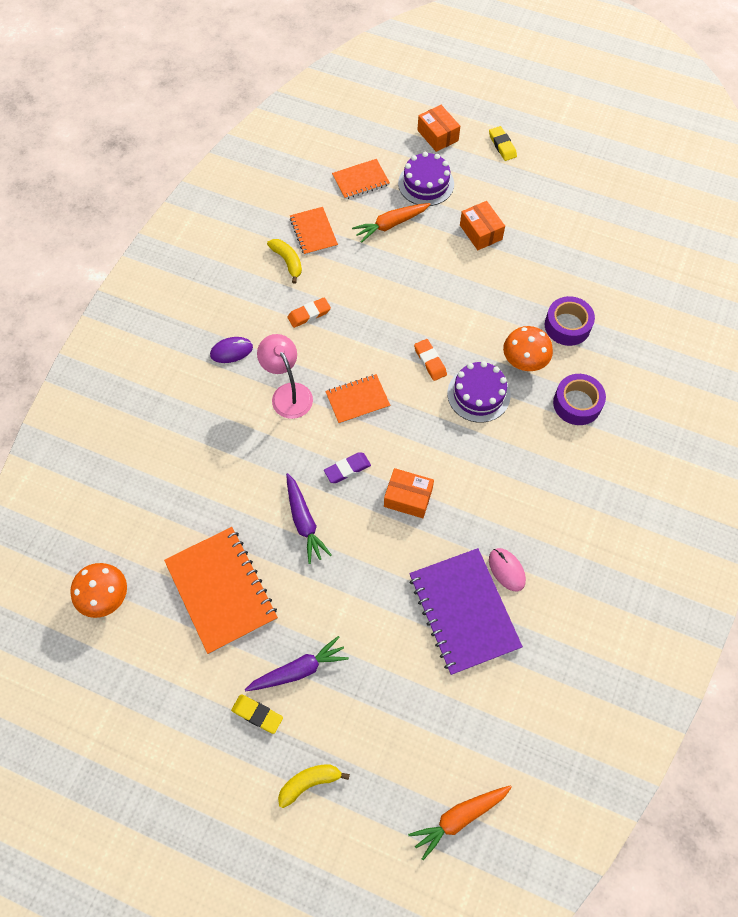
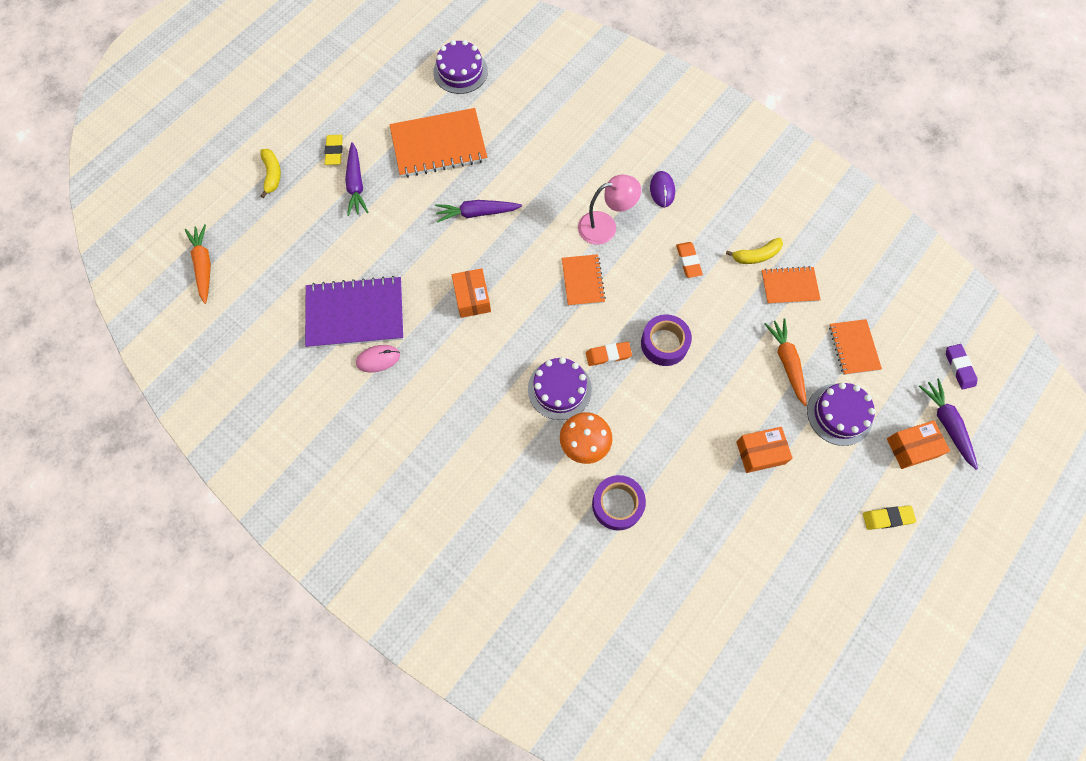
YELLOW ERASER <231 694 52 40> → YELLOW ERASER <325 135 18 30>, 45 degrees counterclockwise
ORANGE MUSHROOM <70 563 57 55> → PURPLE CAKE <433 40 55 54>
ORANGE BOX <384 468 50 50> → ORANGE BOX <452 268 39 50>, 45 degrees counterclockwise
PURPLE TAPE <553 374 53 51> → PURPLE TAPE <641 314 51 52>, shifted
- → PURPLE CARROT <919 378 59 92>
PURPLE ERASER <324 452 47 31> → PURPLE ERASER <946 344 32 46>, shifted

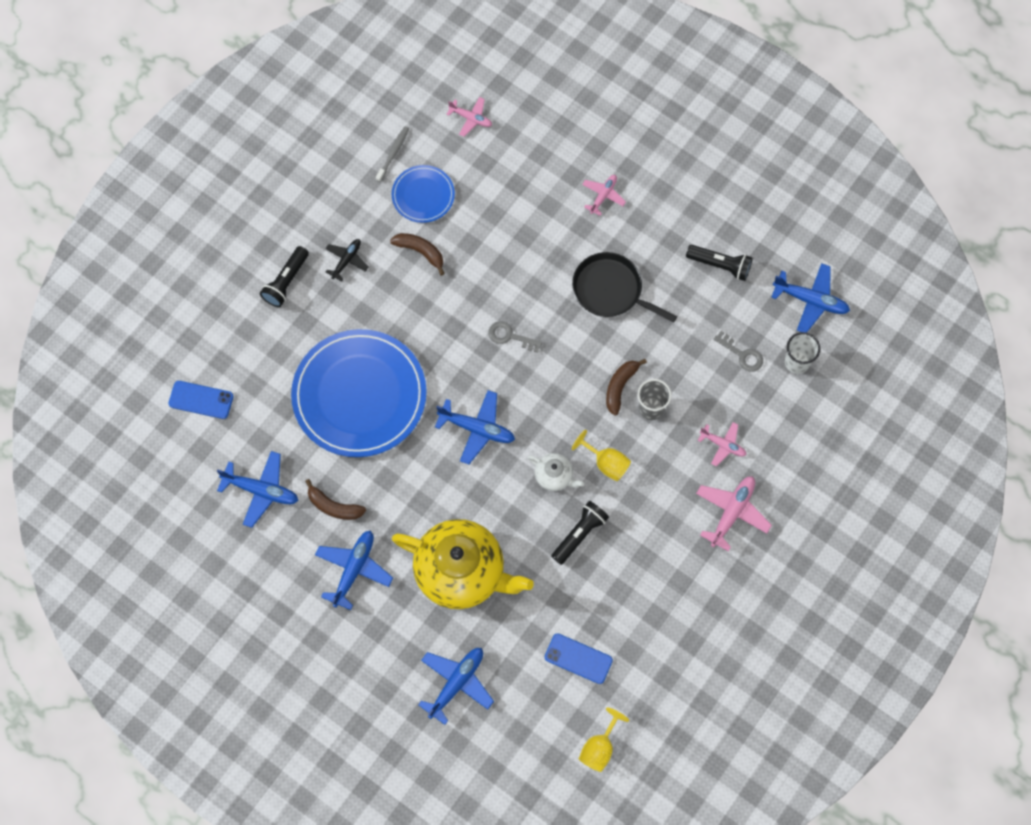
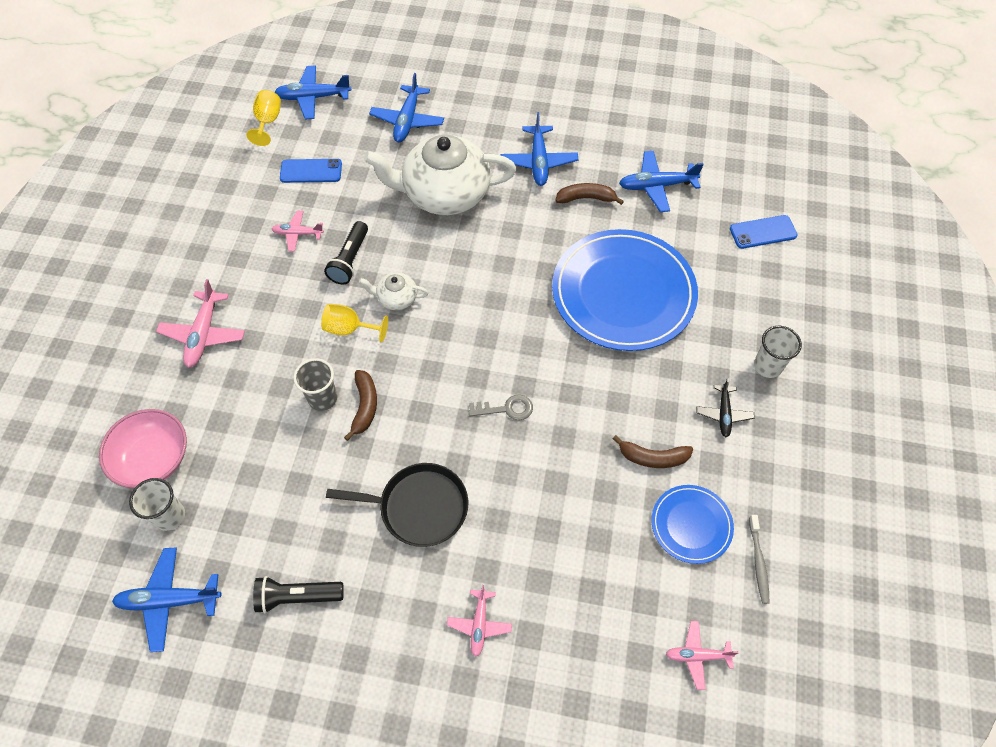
- → PINK BOWL <99 409 88 79>
PINK PLANE <698 422 48 44> → PINK PLANE <272 211 52 40>, shifted
BLUE PLANE <435 390 80 74> → BLUE PLANE <275 66 76 54>, shifted
YELLOW TEAPOT <392 519 142 90> → WHITE TEAPOT <364 135 152 80>
BLACK FLASHLIGHT <260 246 49 61> → WHITE CUP <754 326 48 52>
GREY KEY <714 331 49 41> → -

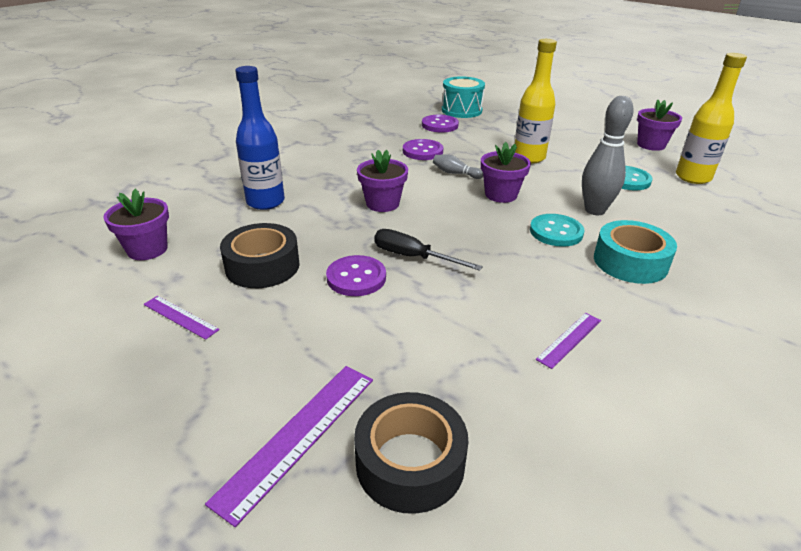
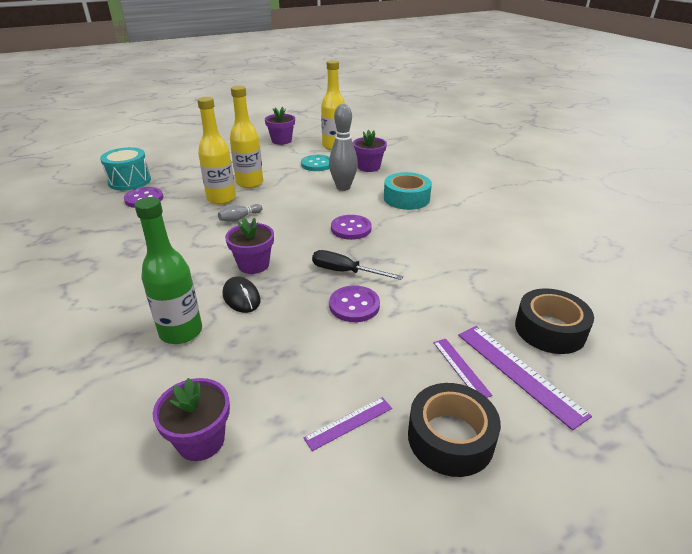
BLUE BOTTLE <235 66 50 144> → GREEN BOTTLE <134 197 68 147>
- → YELLOW BOTTLE <197 97 39 108>
- → BLACK MOUSE <223 277 38 36>
BLACK SCREWDRIVER <374 229 109 42> → BLACK SCREWDRIVER <312 250 91 30>, 60 degrees clockwise
PURPLE BUTTON <403 139 40 21> → PURPLE BUTTON <331 215 41 25>, shifted
PURPLE FLOWER POT <481 142 50 61> → PURPLE FLOWER POT <353 130 34 42>, shifted
BLACK TAPE <220 223 80 65> → BLACK TAPE <408 383 93 94>, shifted
PURPLE RULER <536 313 65 56> → PURPLE RULER <433 339 59 59>, shifted
TURQUOISE BUTTON <530 214 54 33> → -

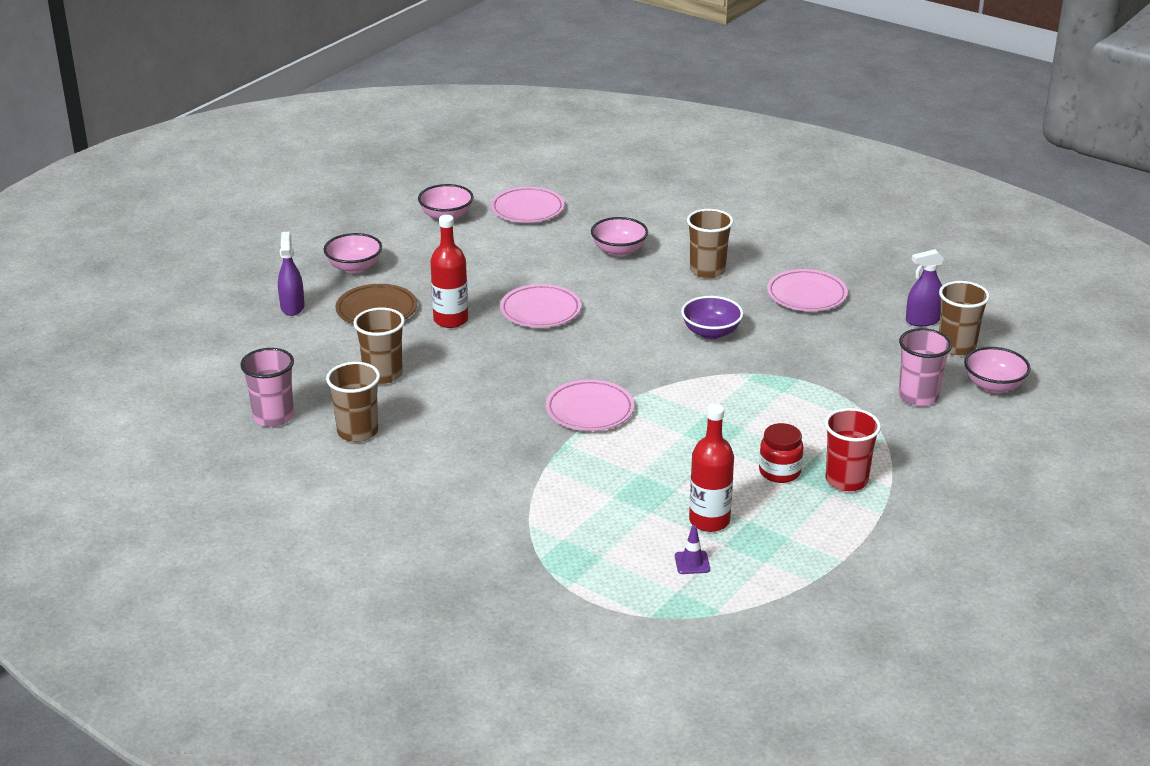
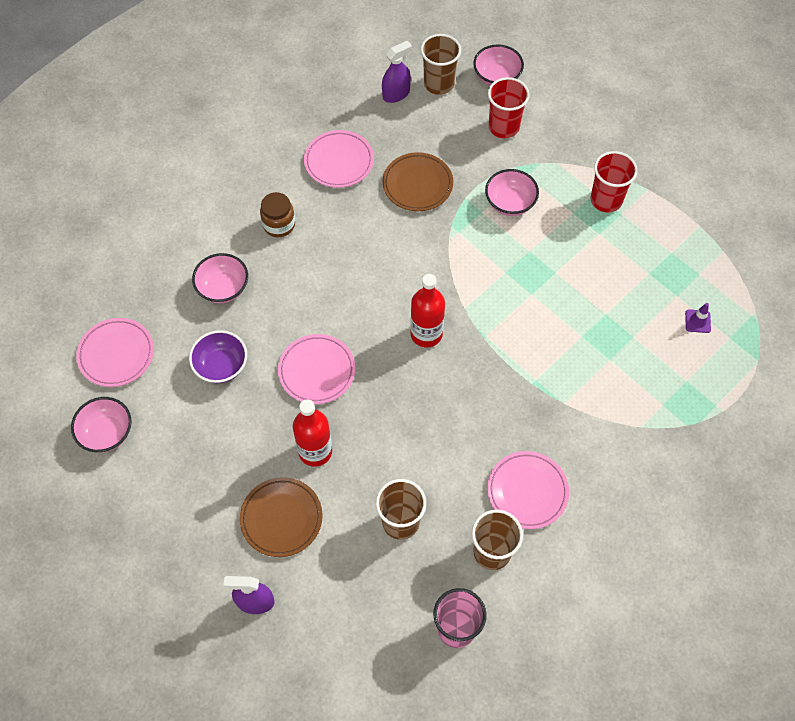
PURPLE BOWL <681 296 63 43> → PURPLE BOWL <189 330 58 53>, shifted
BROWN CUP <687 209 46 69> → BROWN JAR <260 192 35 45>
PURPLE SPRAY BOTTLE <906 249 38 77> → PURPLE SPRAY BOTTLE <382 40 29 63>, 120 degrees counterclockwise
- → BROWN PLATE <383 152 70 59>
RED BOTTLE <689 404 45 128> → RED BOTTLE <410 274 35 73>, shifted
PINK BOWL <323 233 59 41> → PINK BOWL <485 169 54 47>, shifted
PINK PLATE <546 379 88 52> → PINK PLATE <487 451 82 78>, shifted
PINK CUP <899 328 53 78> → RED CUP <488 77 42 61>
RED JAR <759 423 44 60> → -

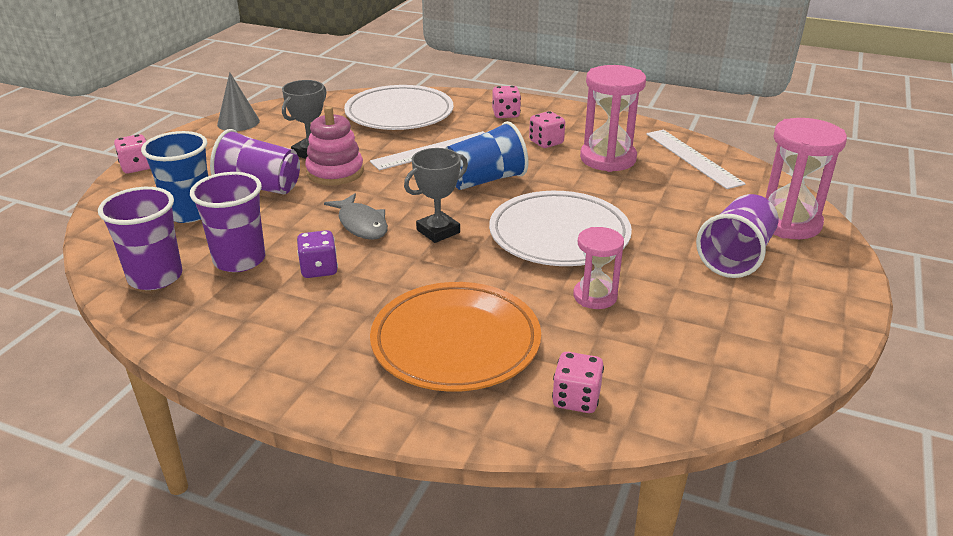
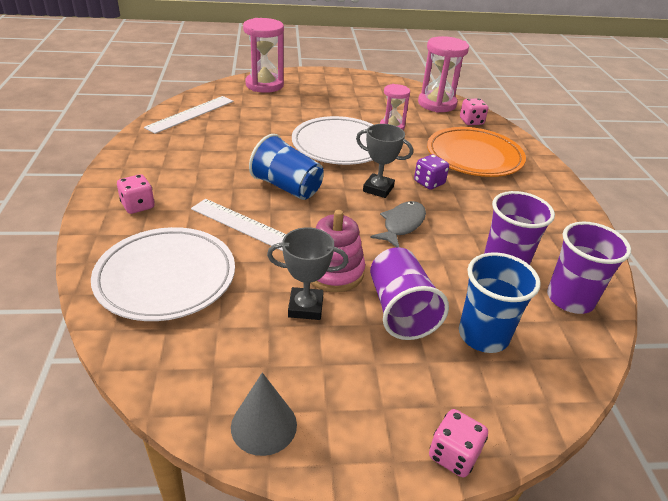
PURPLE DICE <297 230 41 48> → PURPLE DICE <414 154 35 36>, shifted
PINK HOURGLASS <580 65 66 107> → PINK HOURGLASS <418 36 51 77>, shifted
PINK DICE <529 111 36 37> → -
PURPLE CUP <696 194 82 84> → -

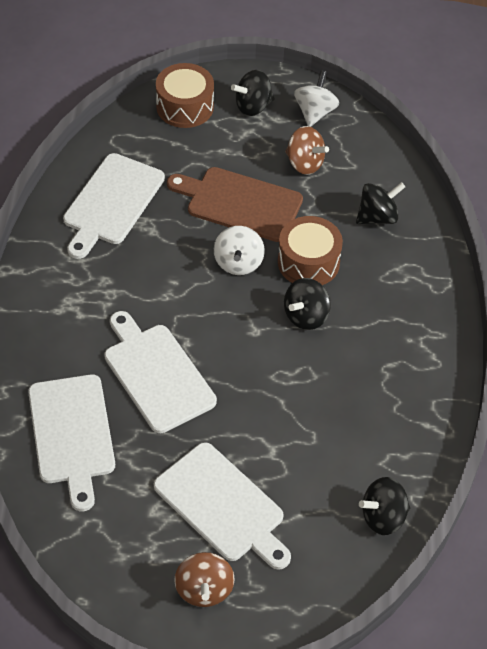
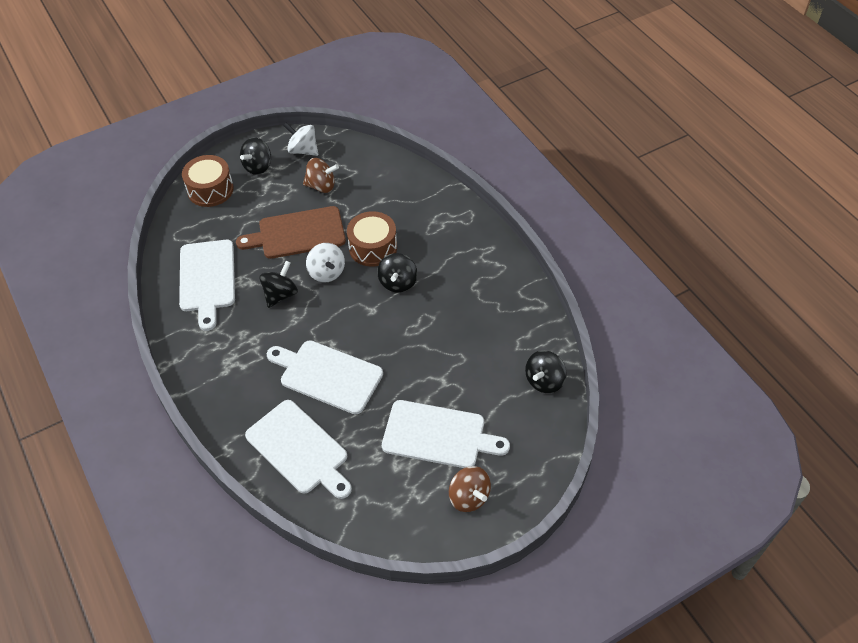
BLACK SPINNING TOP <356 182 49 42> → BLACK SPINNING TOP <259 261 39 47>, shifted
WHITE SPINNING TOP <294 70 45 57> → WHITE SPINNING TOP <283 122 35 34>, 45 degrees counterclockwise

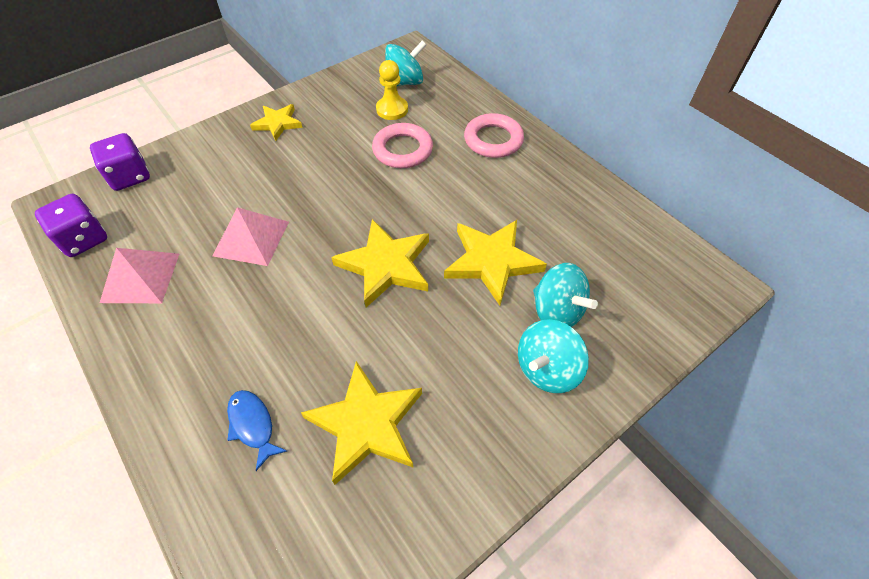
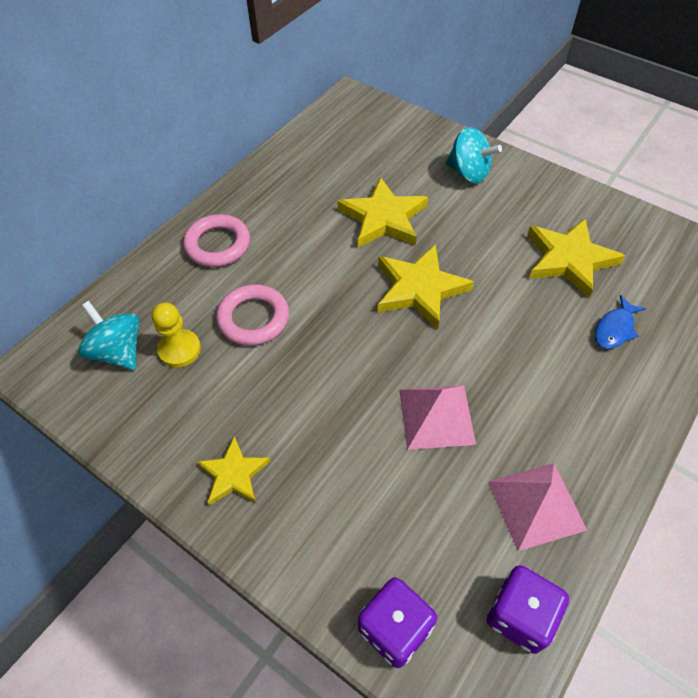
TURQUOISE SPINNING TOP <533 263 65 64> → -

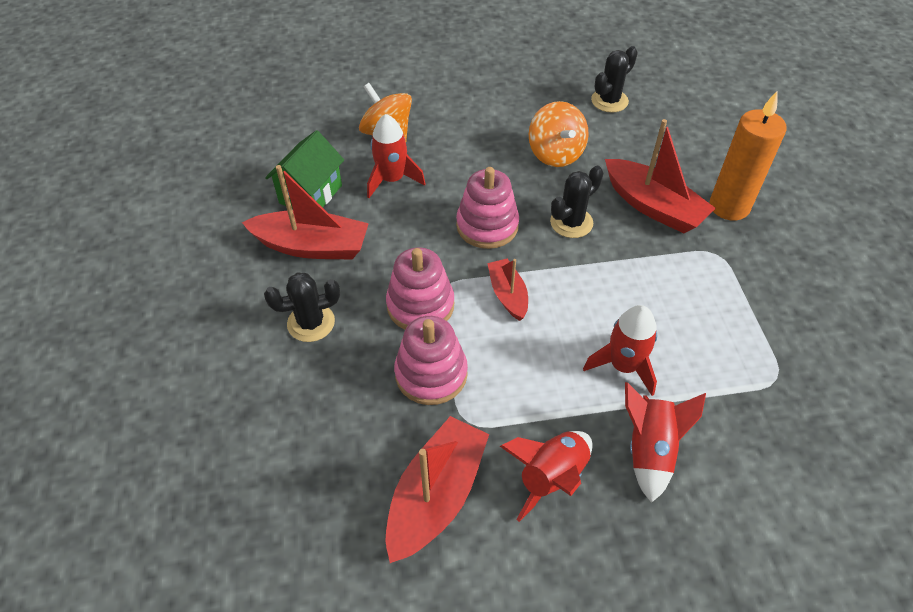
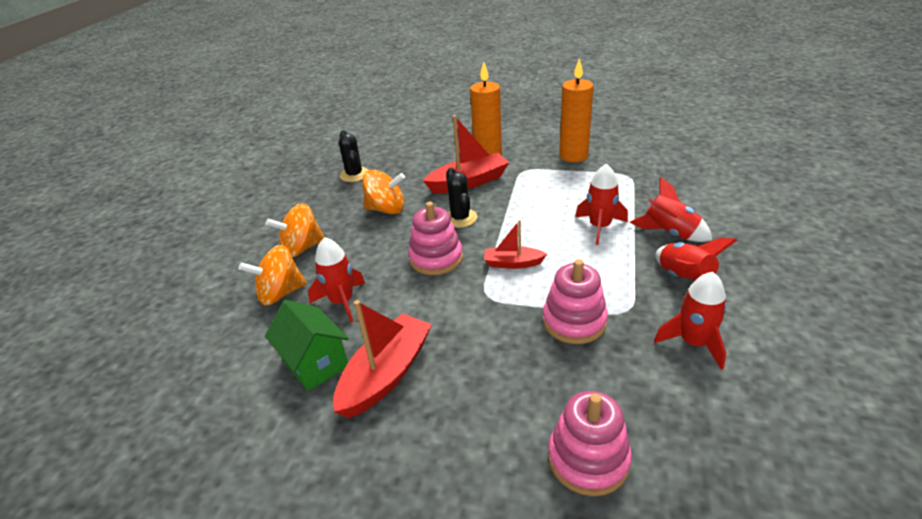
- → ORANGE SPINNING TOP <266 203 58 55>
PINK STACKING TOY <386 247 68 83> → PINK STACKING TOY <548 391 84 105>, shifted
- → ORANGE CANDLE <559 58 35 104>
RED BOAT <386 416 103 147> → RED ROCKET <654 272 73 98>
BLACK CACTUS <264 272 76 70> → -

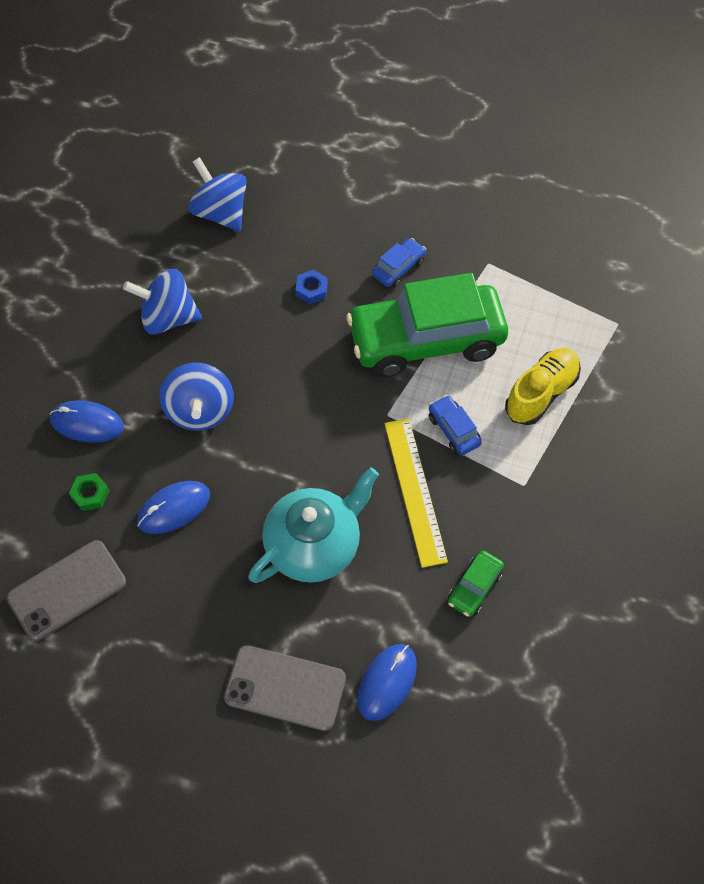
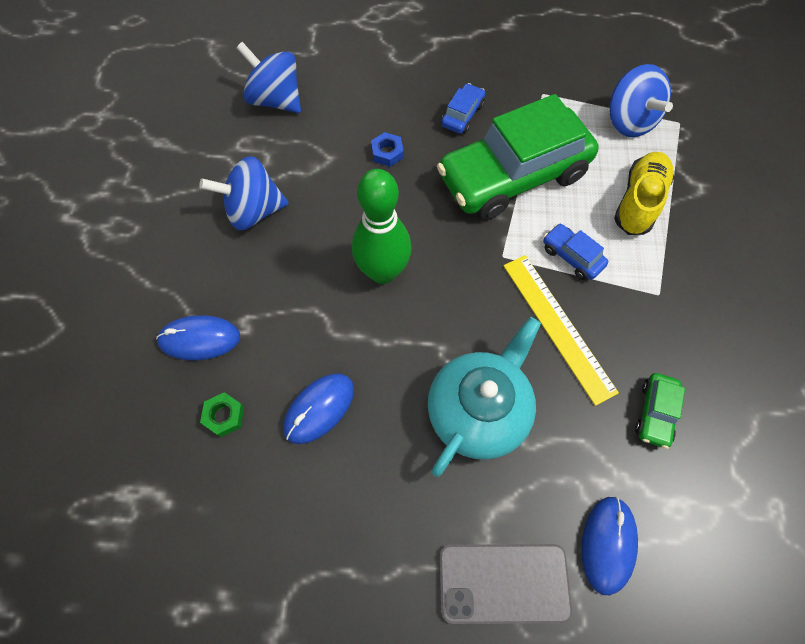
- → GREEN BOWLING PIN <352 169 60 115>
BLUE SPINNING TOP <159 363 75 68> → BLUE SPINNING TOP <609 64 64 73>, shifted
GREY PHONE <7 540 119 101> → -

